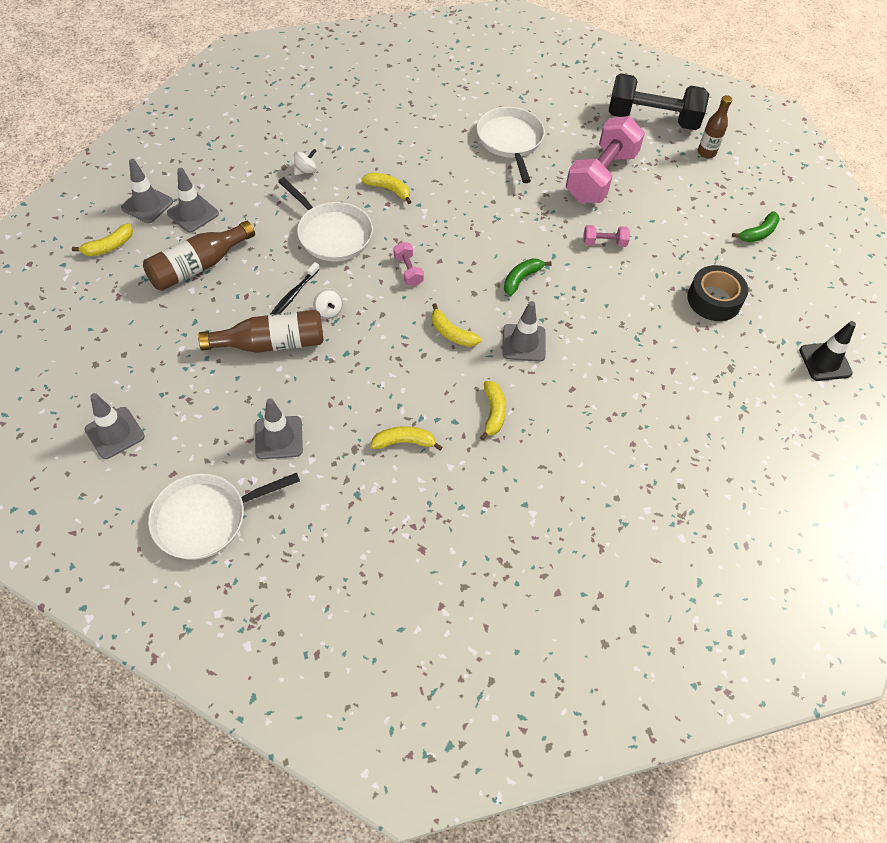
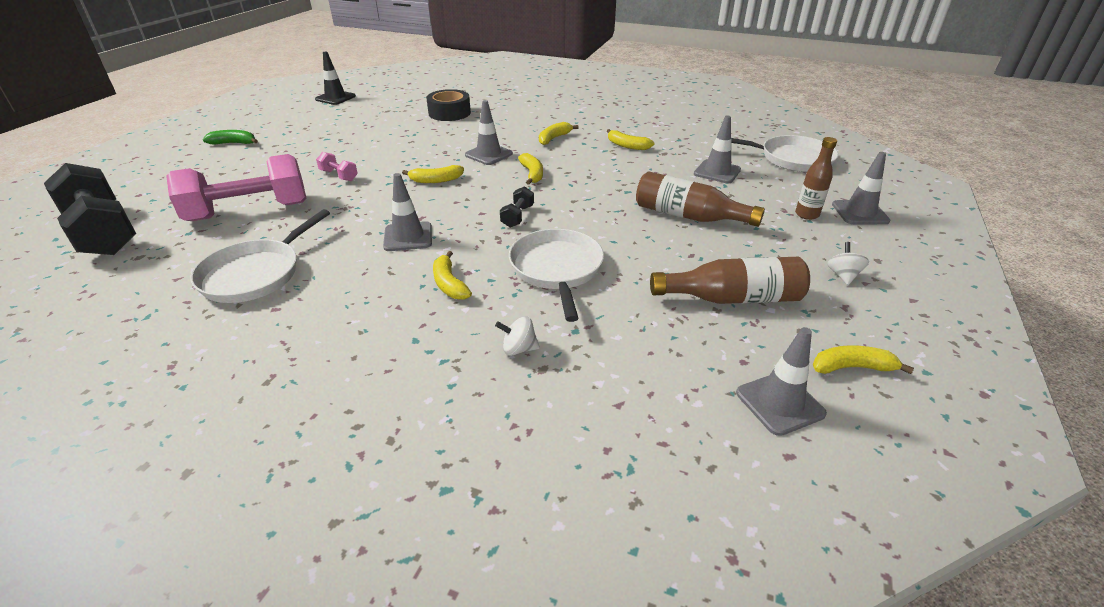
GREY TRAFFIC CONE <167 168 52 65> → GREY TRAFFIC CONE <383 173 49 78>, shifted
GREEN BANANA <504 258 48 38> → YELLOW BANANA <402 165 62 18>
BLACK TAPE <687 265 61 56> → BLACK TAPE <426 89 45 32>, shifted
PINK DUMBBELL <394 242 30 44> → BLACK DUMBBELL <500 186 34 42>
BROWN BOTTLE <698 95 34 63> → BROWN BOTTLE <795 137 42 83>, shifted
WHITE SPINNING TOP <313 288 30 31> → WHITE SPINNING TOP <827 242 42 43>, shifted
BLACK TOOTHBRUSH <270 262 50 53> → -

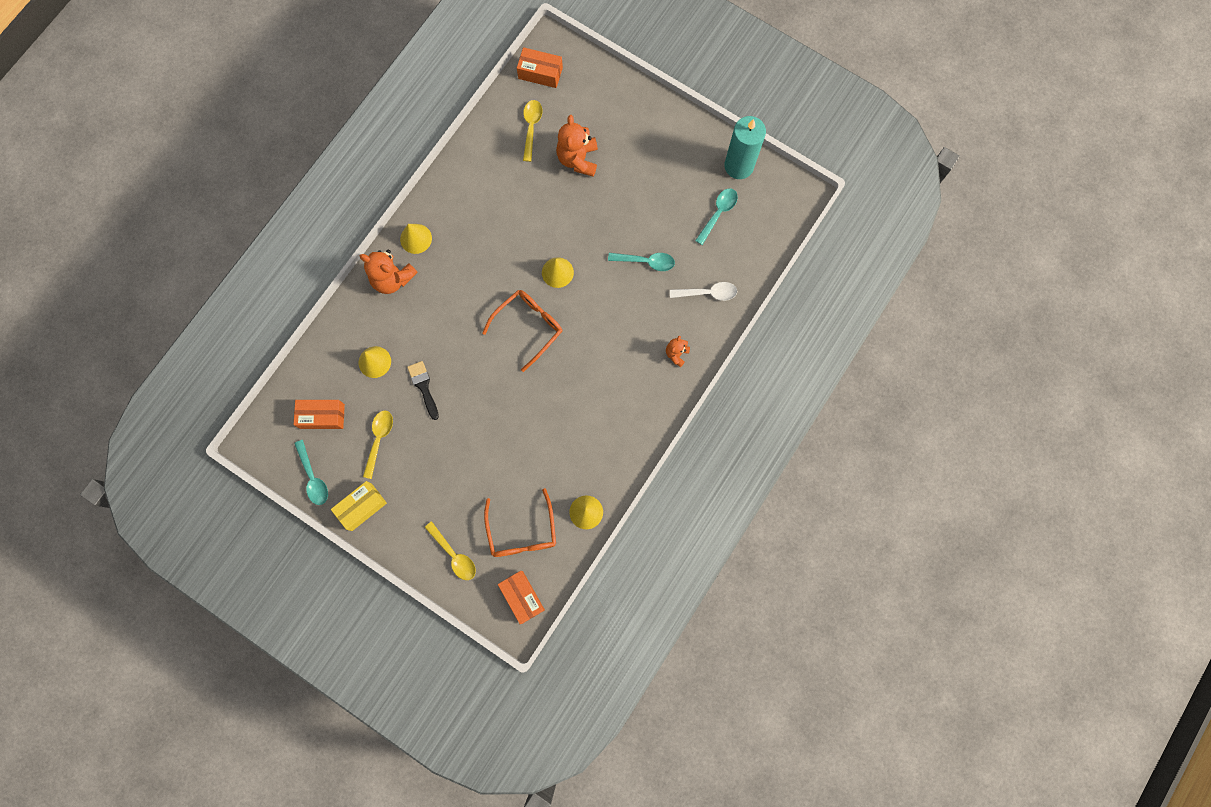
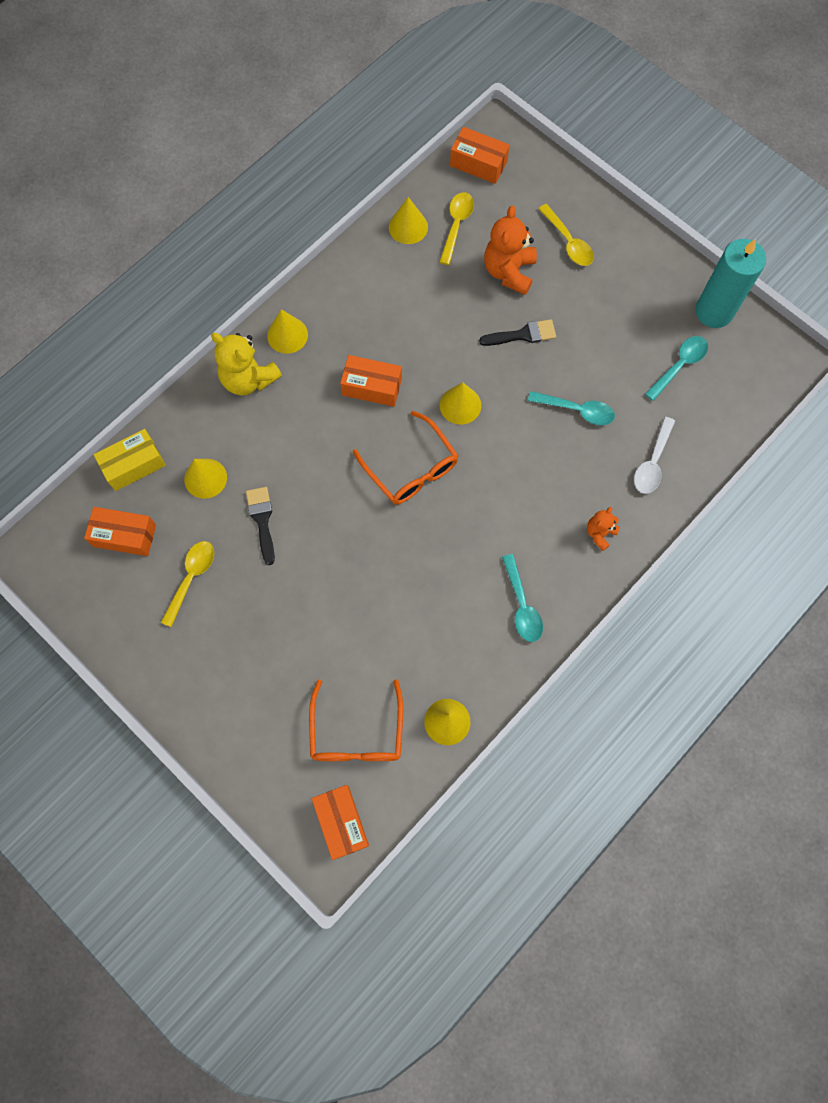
YELLOW BOX <331 481 56 50> → YELLOW BOX <94 429 72 62>, shifted
ORANGE TEDDY BEAR <360 250 58 44> → YELLOW TEDDY BEAR <211 333 71 62>
- → ORANGE BOX <340 355 62 52>
ORANGE GLASSES <482 290 80 82> → ORANGE GLASSES <353 410 105 94>, 90 degrees clockwise
- → YELLOW CONE <389 197 39 47>
- → BLACK BRUSH <479 319 77 27>
TURQUOISE SPOON <294 440 34 65> → TURQUOISE SPOON <502 554 41 88>, shifted
YELLOW SPOON <425 521 51 59> → YELLOW SPOON <538 204 56 62>, shifted
WHITE SPOON <670 282 67 19> → WHITE SPOON <634 417 41 77>, 105 degrees clockwise

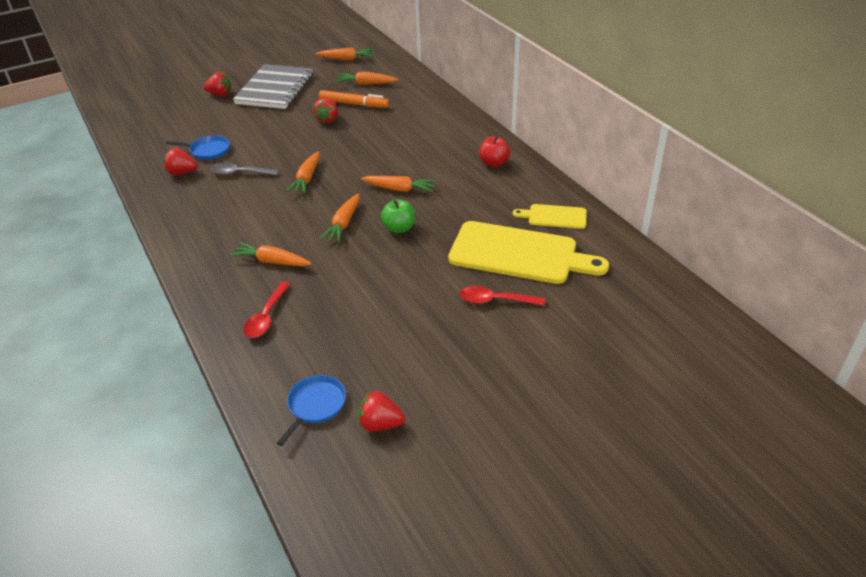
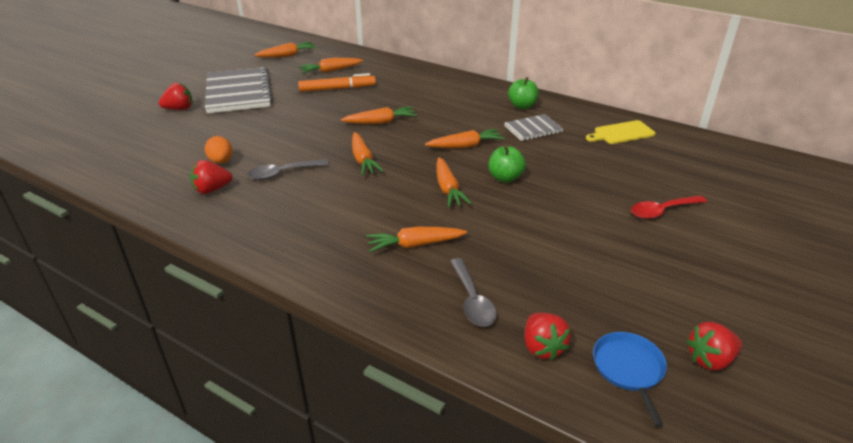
BLUE PAN <166 135 64 25> → ORANGE EGG <205 136 27 28>
- → ORANGE CARROT <341 107 76 17>
RED SPOON <243 282 47 56> → GREY SPOON <450 258 47 68>
- → GREY NOTEBOOK <504 114 59 27>
RED APPLE <479 136 31 31> → GREEN APPLE <508 77 31 32>
RED STRAWBERRY <313 98 25 26> → RED STRAWBERRY <524 313 47 47>, shifted
YELLOW CUTTING BOARD <448 221 161 63> → -

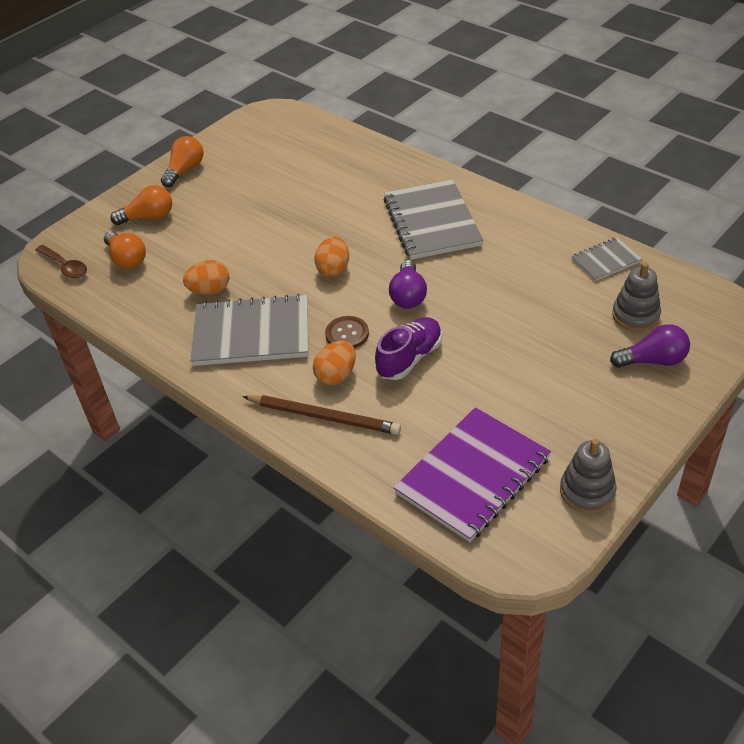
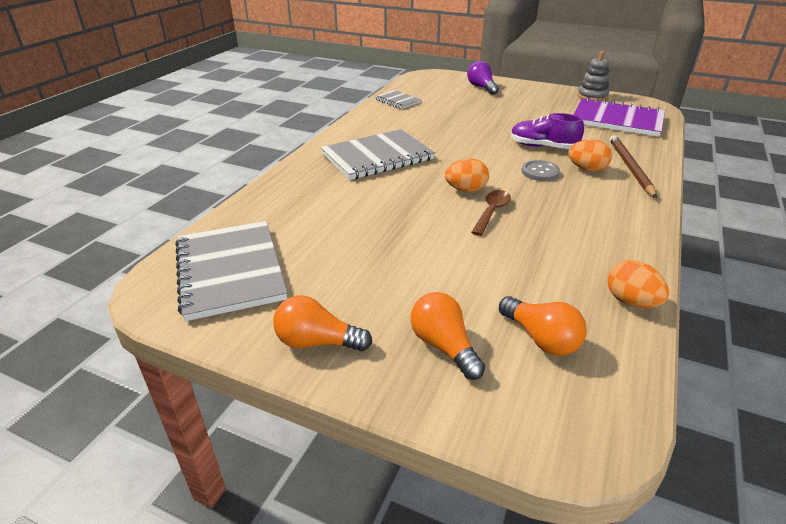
GREY NOTEBOOK <190 294 118 72> → GREY NOTEBOOK <175 221 112 100>, shifted
BROWN SPOON <36 245 51 33> → BROWN SPOON <471 190 40 46>, shifted
ORANGE LIGHT BULB <104 231 42 38> → ORANGE LIGHT BULB <499 296 88 60>, 105 degrees clockwise
BROWN BUTTON <325 316 44 32> → GREY BUTTON <521 160 39 21>
ORANGE EGG <183 260 46 35> → ORANGE EGG <608 260 61 48>, shifted
PURPLE LIGHT BULB <389 260 38 49> → -
GREY STACKING TOY <612 262 49 70> → -

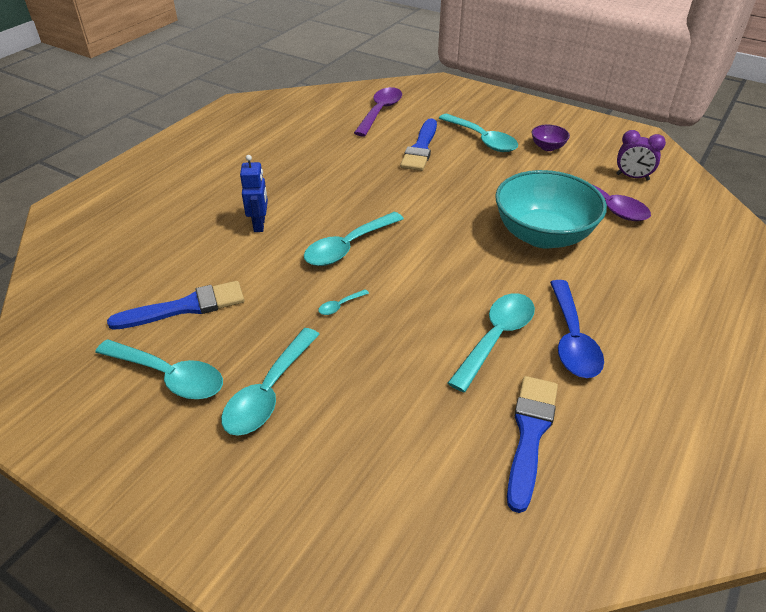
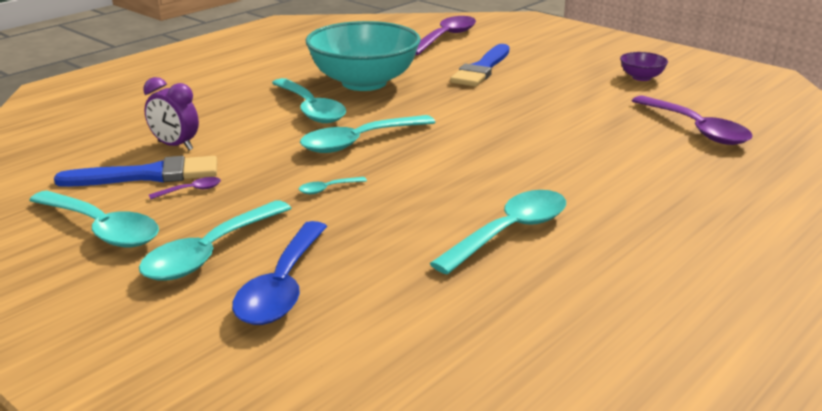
PURPLE CLOCK <616 130 50 51> → PURPLE CLOCK <143 77 56 74>, shifted
- → PURPLE SPOON <149 177 72 23>
BLUE SPOON <550 280 54 98> → BLUE SPOON <232 221 95 104>, shifted
TURQUOISE SPOON <439 114 79 38> → TURQUOISE SPOON <272 78 74 45>, shifted
TURQUOISE BOWL <495 170 112 79> → TURQUOISE BOWL <306 21 115 70>, shifted
BLUE ROBOT <240 155 28 77> → -
BLUE BRUSH <507 376 51 137> → -

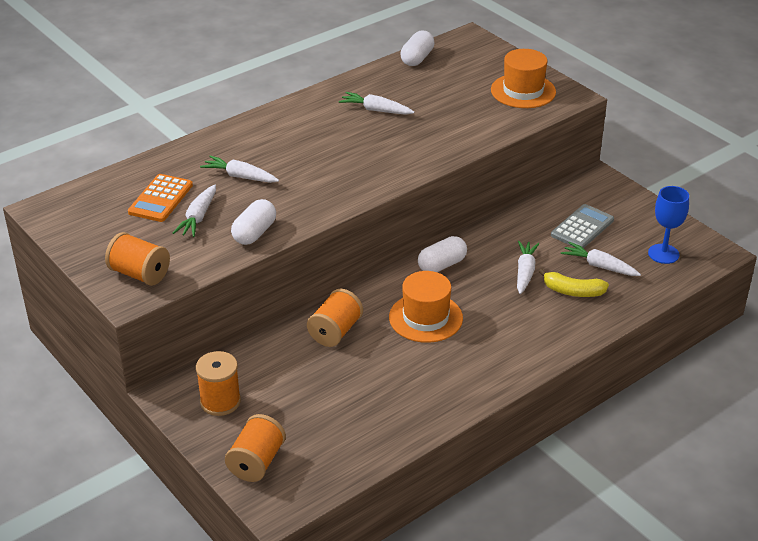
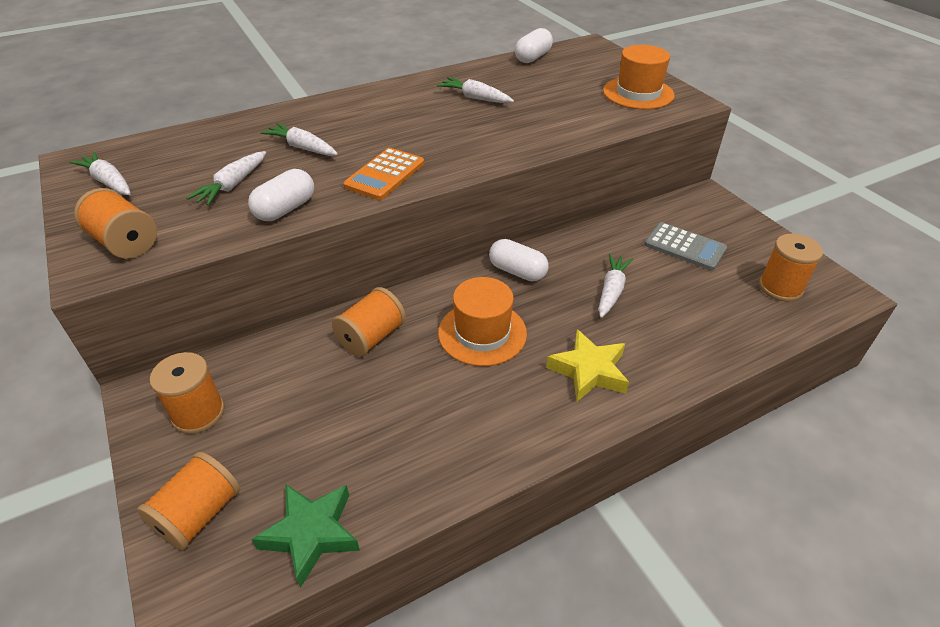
WHITE CARROT <561 242 80 34> → WHITE CARROT <70 152 61 43>, shifted
- → GREEN STAR <252 485 108 103>
ORANGE CALCULATOR <128 174 65 48> → ORANGE CALCULATOR <343 148 81 52>, shifted
WHITE CAPSULE <418 236 49 36> → WHITE CAPSULE <489 239 60 42>, 60 degrees clockwise
- → YELLOW STAR <546 329 83 73>
GREY CALCULATOR <551 204 63 44> → GREY CALCULATOR <644 222 83 48>, 75 degrees clockwise
BLUE GOBLET <648 186 41 78> → ORANGE SPOOL <759 234 64 68>
YELLOW BANANA <539 269 70 28> → -

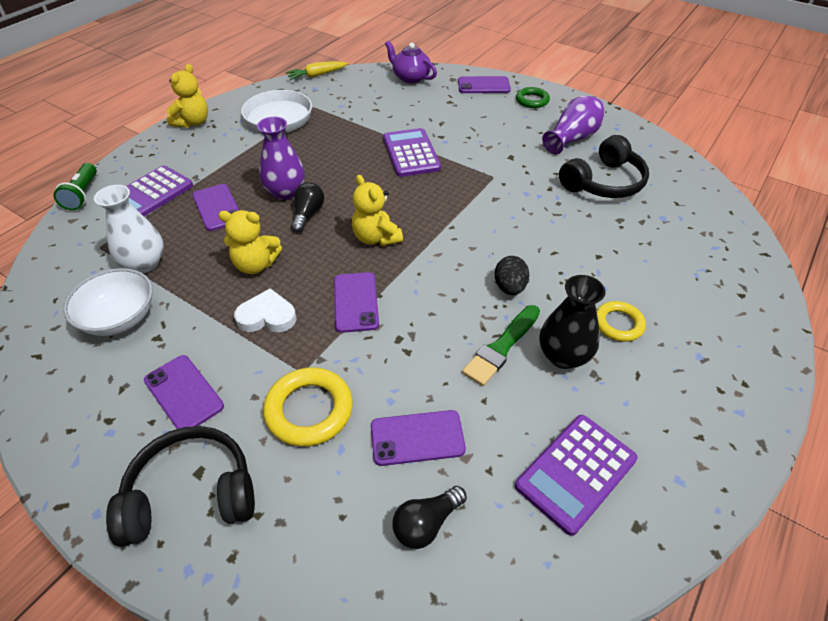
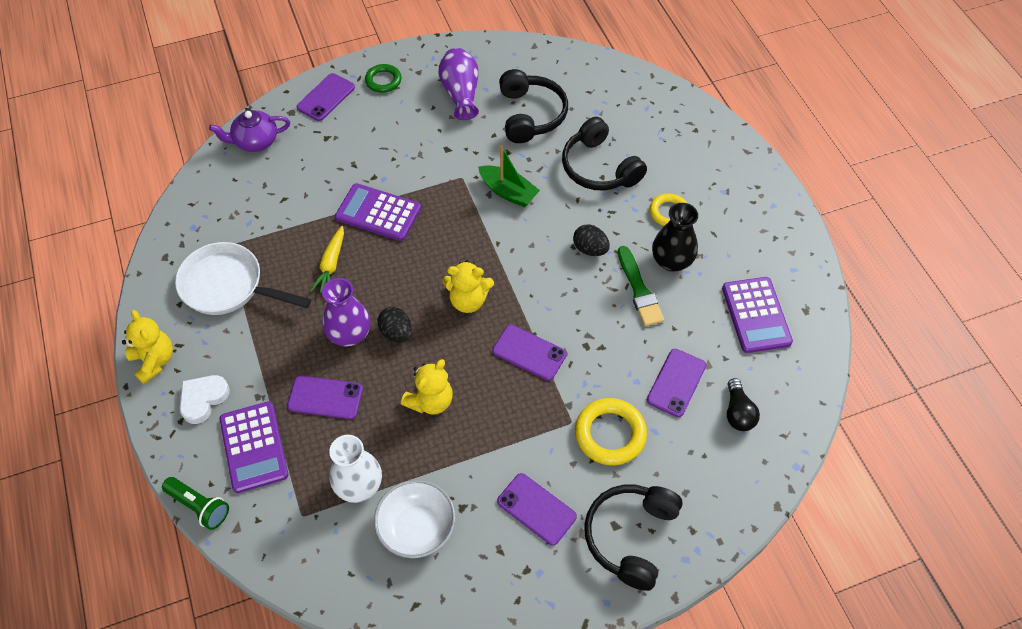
WHITE HEART <234 288 62 44> → WHITE HEART <180 375 50 49>, shifted
YELLOW CARROT <285 61 63 19> → YELLOW CARROT <310 226 34 67>, shifted
BLACK LIGHT BULB <291 182 33 51> → BLACK EGG <378 307 34 36>
- → GREEN BOAT <478 145 62 62>
PURPLE PHONE <144 355 80 74> → PURPLE PHONE <497 473 80 72>, 45 degrees clockwise
- → BLACK HEADPHONES <562 117 85 74>

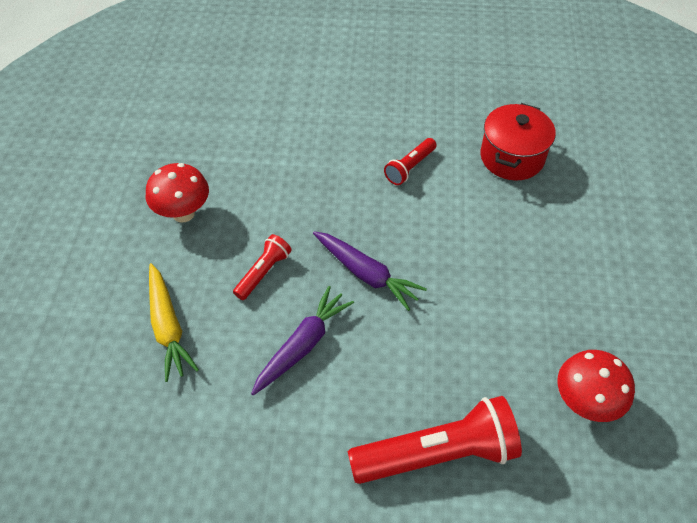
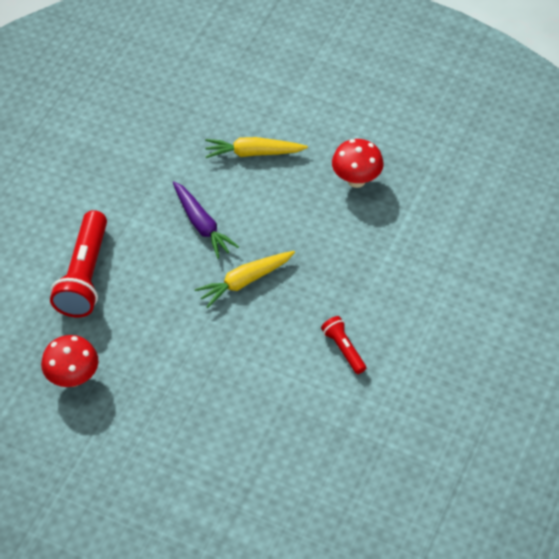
PURPLE CARROT <313 231 114 80> → YELLOW CARROT <195 251 100 57>
RED FLASHLIGHT <233 234 59 66> → -
RED POT <480 103 76 78> → -

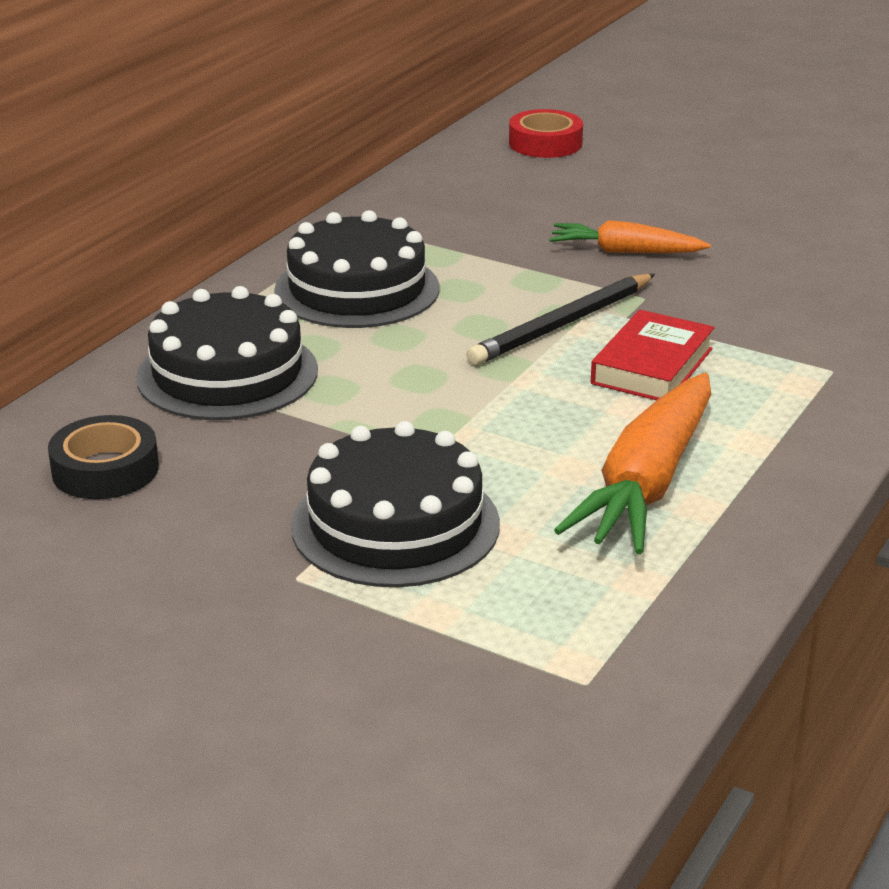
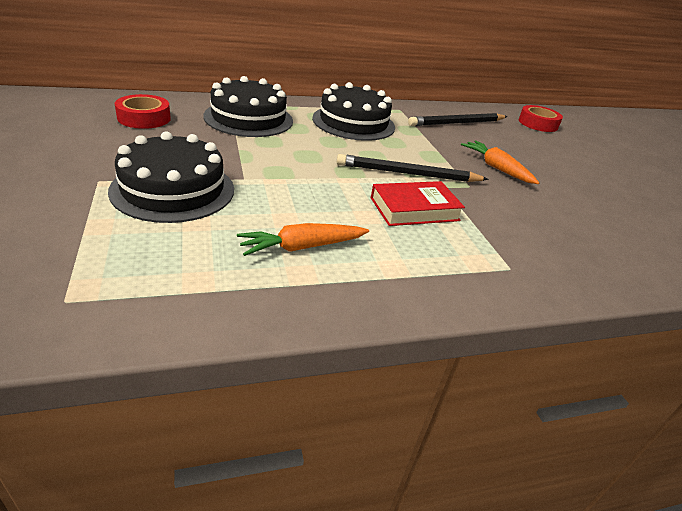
BLACK TAPE <48 415 111 84> → RED TAPE <115 94 56 35>
ORANGE CARROT <554 373 157 181> → ORANGE CARROT <237 223 132 33>, x0.59
- → BLACK PENCIL <408 113 99 13>

